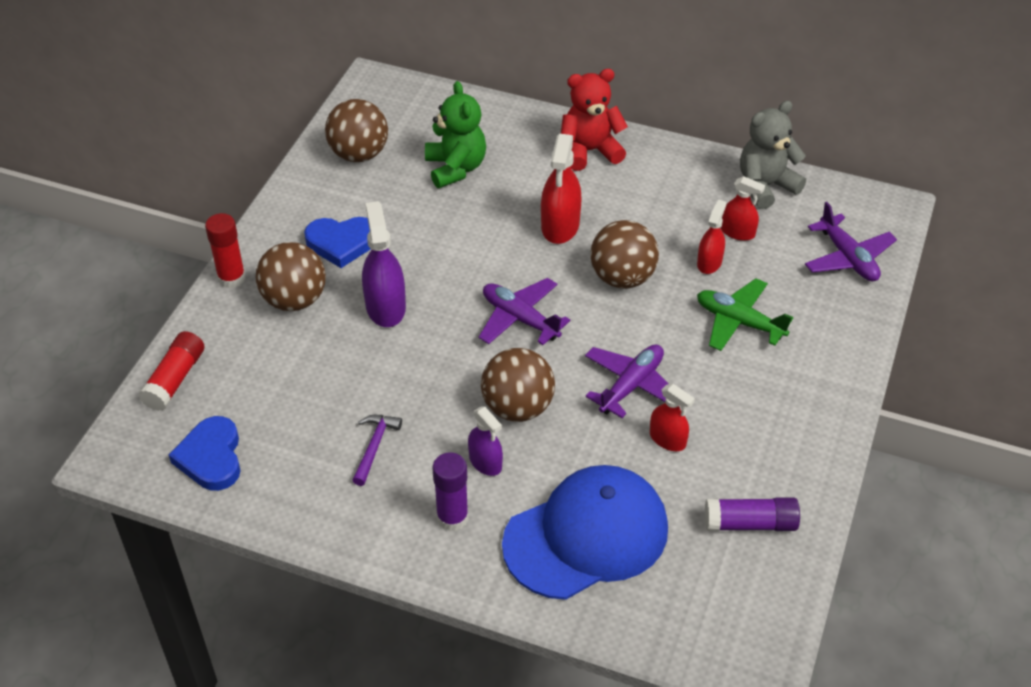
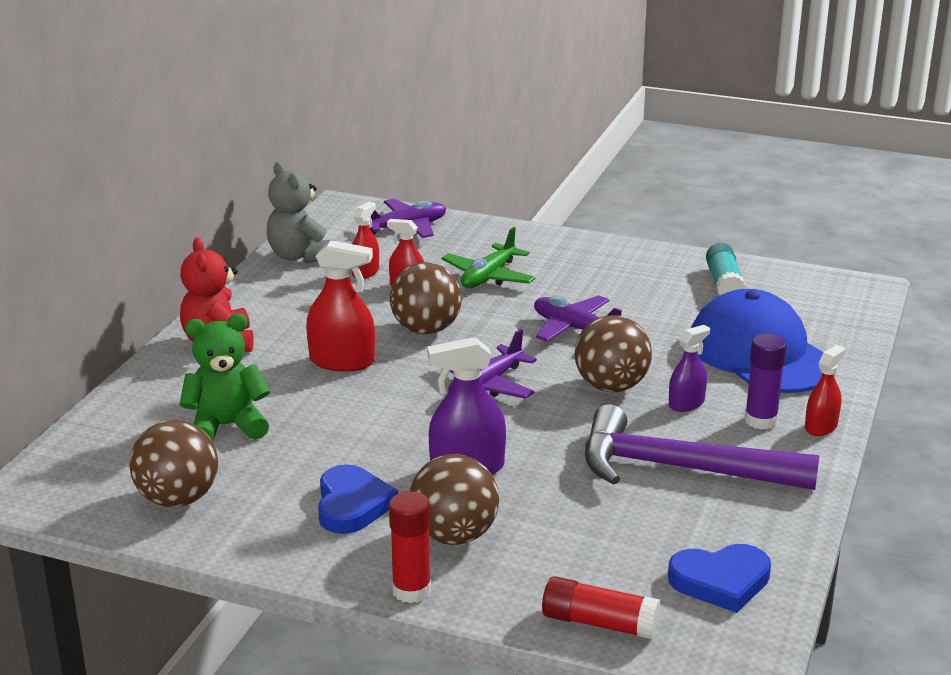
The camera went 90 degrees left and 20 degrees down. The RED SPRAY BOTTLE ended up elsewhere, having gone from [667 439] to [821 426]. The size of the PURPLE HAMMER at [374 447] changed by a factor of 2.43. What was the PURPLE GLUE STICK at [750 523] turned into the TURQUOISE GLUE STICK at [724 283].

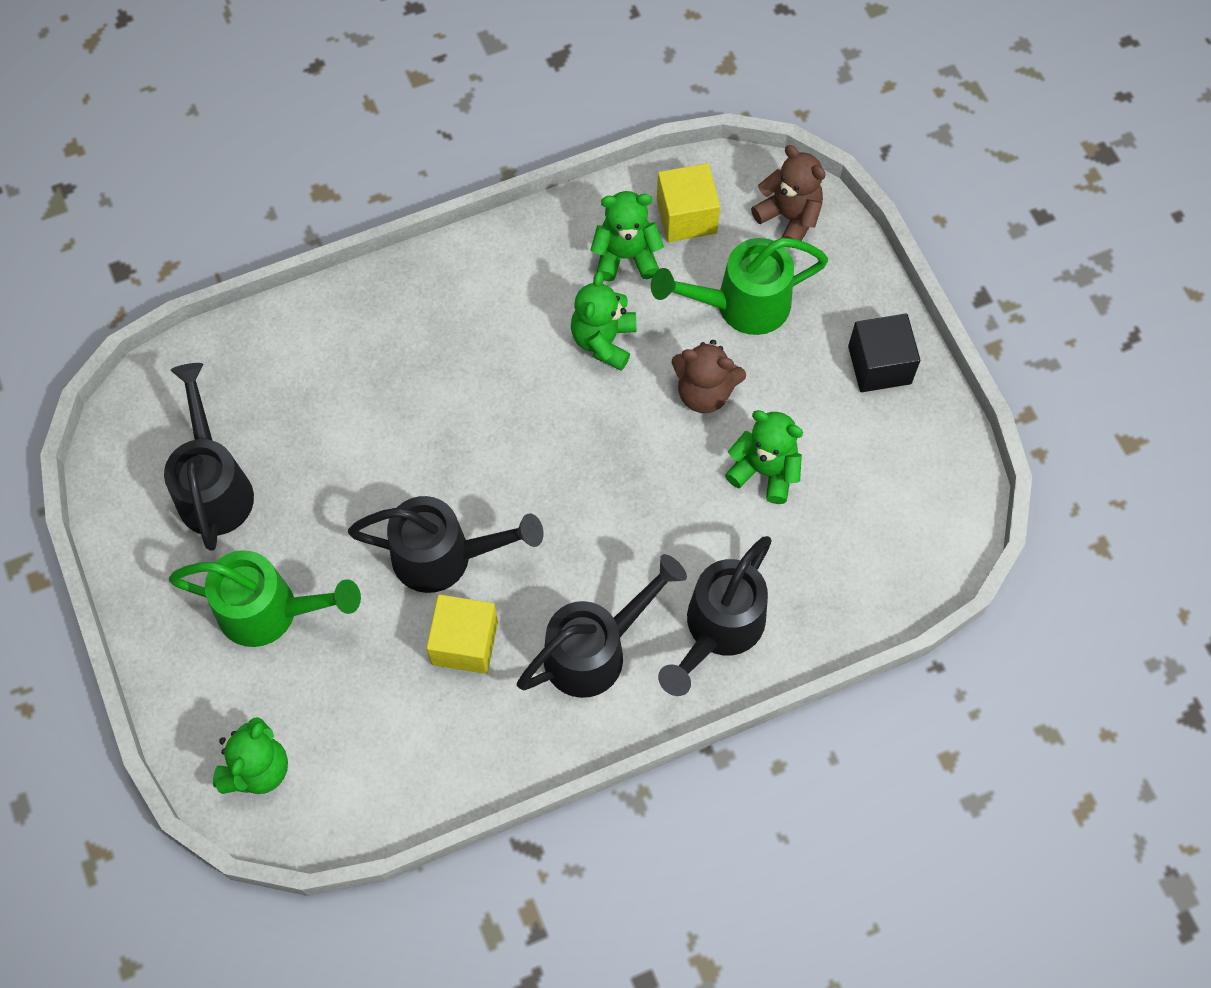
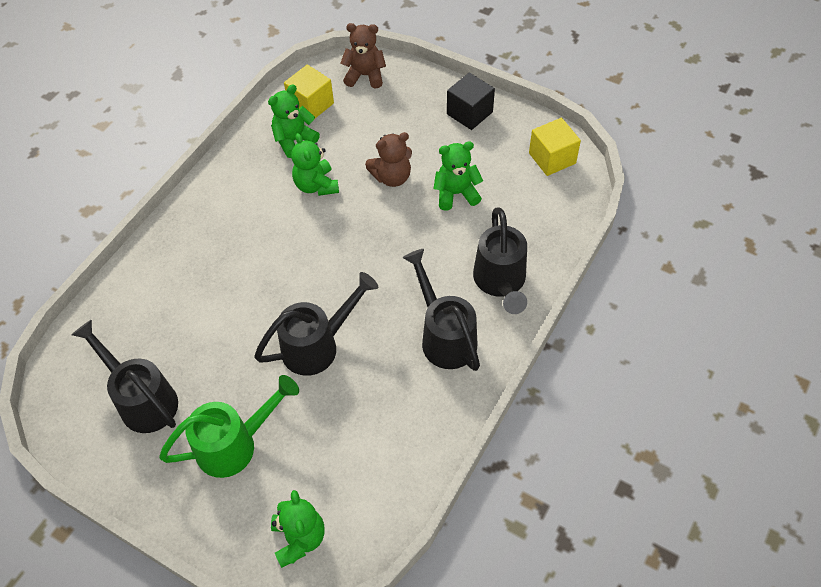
The camera went 35 degrees left and 10 degrees down. The second view lost the GREEN WATERING CAN at [741 305]. The BLACK WATERING CAN at [595 650] ended up facing another way, 45 degrees counterclockwise from before. The YELLOW CUBE ended up elsewhere, having gone from [465 643] to [552 158].

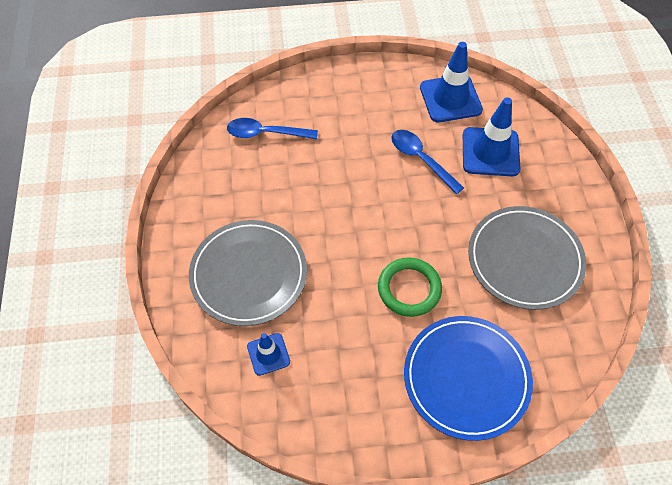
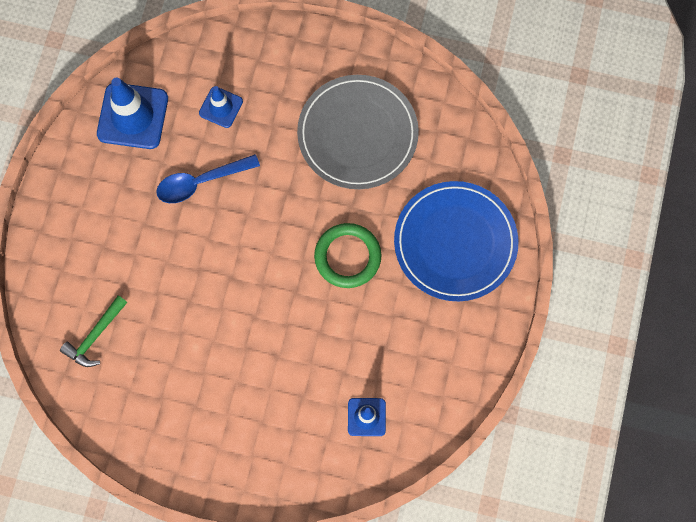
The camera went 70 degrees left and 15 degrees up. The size of the BLUE TRAFFIC CONE at [490 152] changed by a factor of 0.56. Where the BLUE SPOON stood at [266 133], the GREEN HAMMER came to stand at [95 336]. The second view lost the GREY PLATE at [249 274].

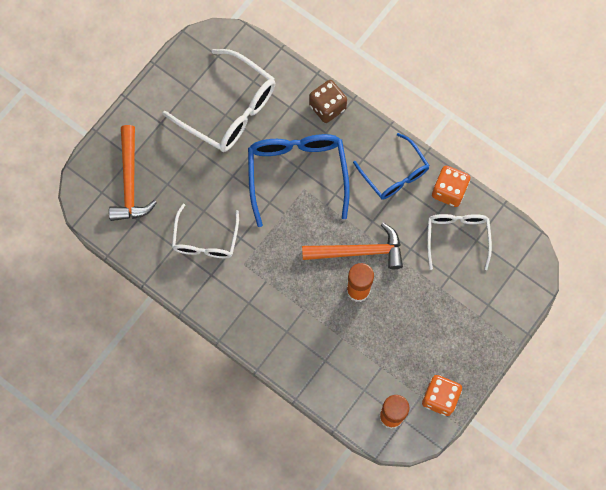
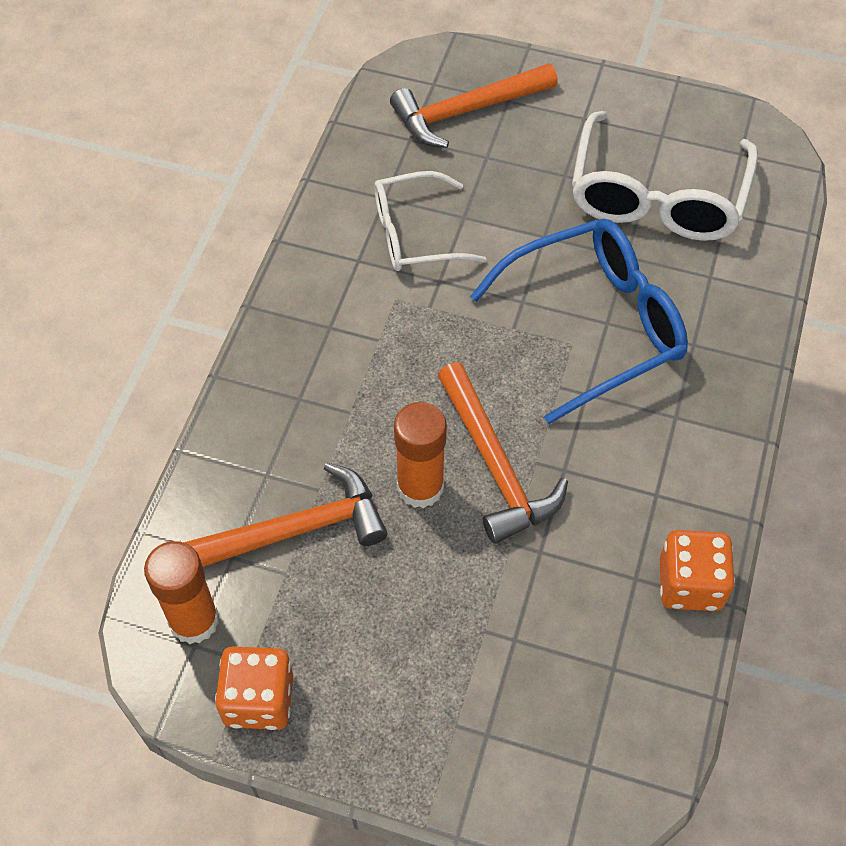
The camera went 70 degrees right and 15 degrees down. The second view lost the BROWN DICE at [327 107]. The second view lost the BLUE GLASSES at [395 174]. The second view lost the WHITE GLASSES at [457 237]. The second view gained the ORANGE HAMMER at [294 530].

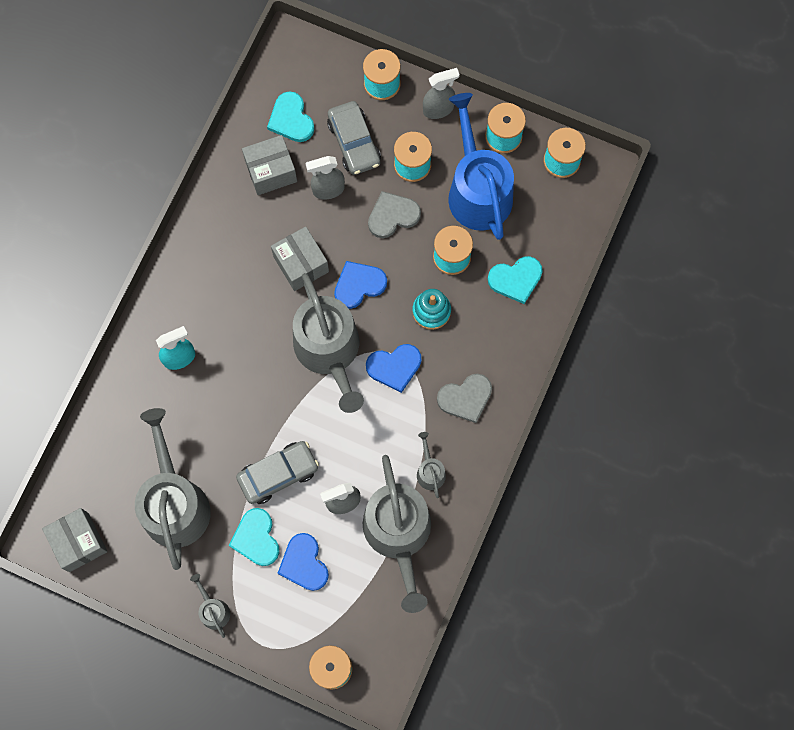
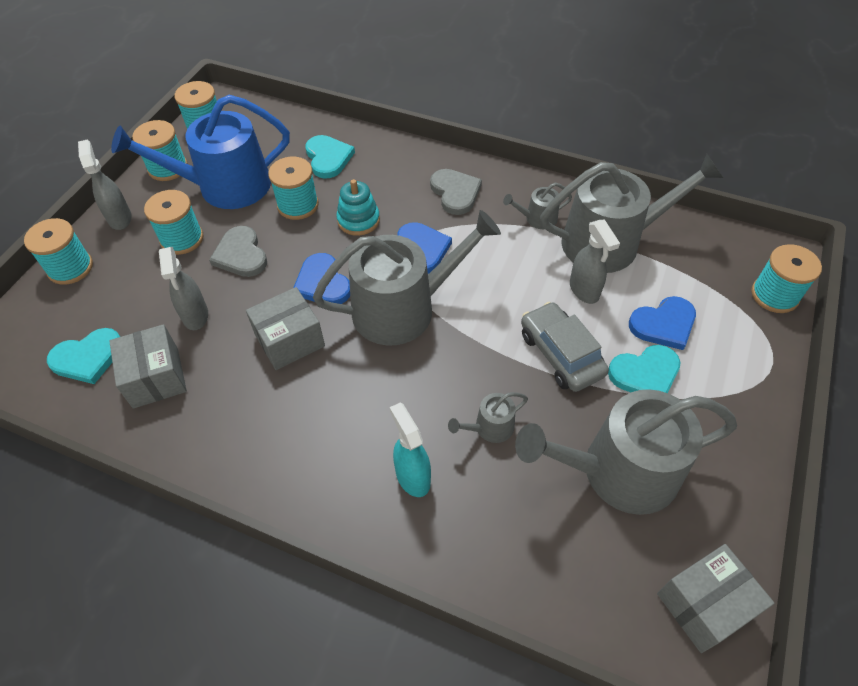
The camera went 90 degrees left and 20 degrees down. The second view lost the GREY CAR at [354 142]. The GREY WATERING CAN ended up elsewhere, having gone from [213 610] to [490 428].

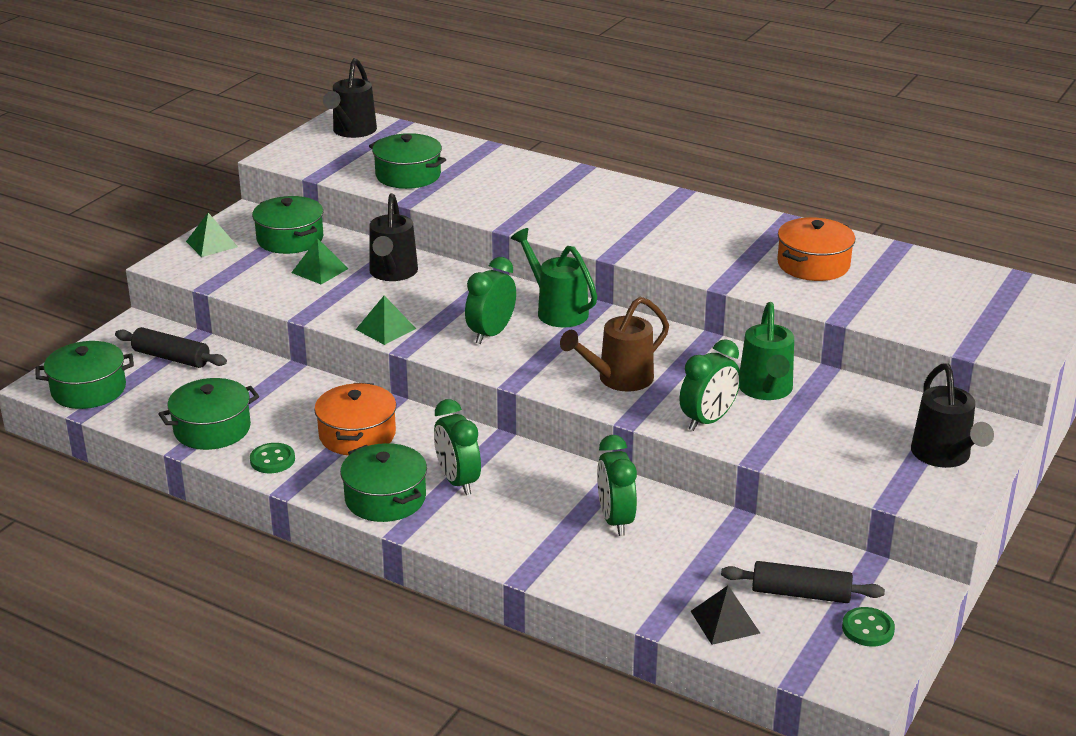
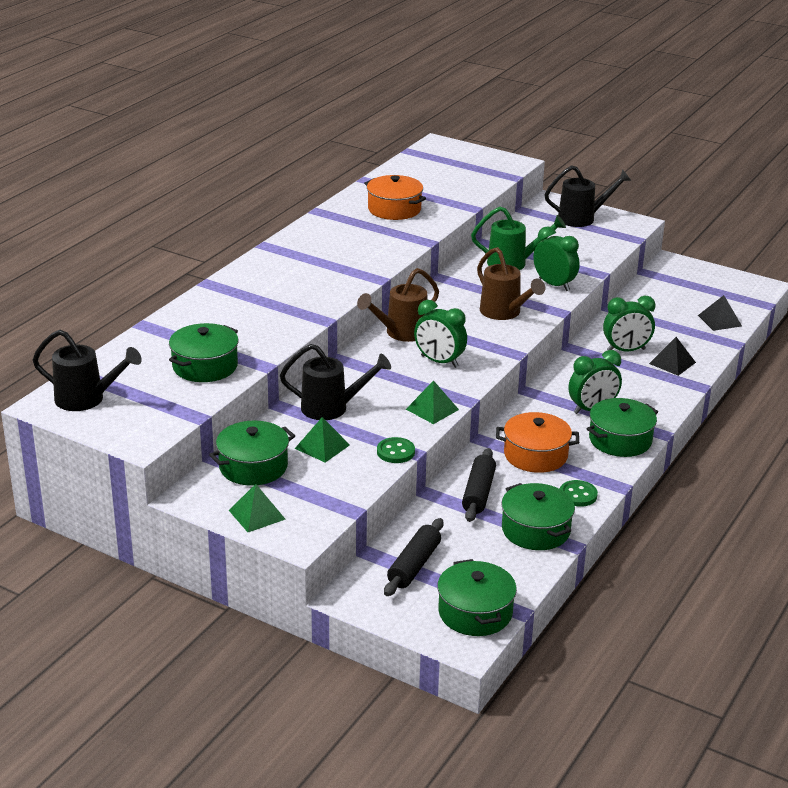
The camera went 90 degrees left and 0 degrees up. What was the GREEN WATERING CAN at [557 310] turned into the BROWN WATERING CAN at [401 333]. The BLACK ROLLING PIN ended up elsewhere, having gone from [800 594] to [478 493]. The GREEN BUTTON ended up elsewhere, having gone from [868 629] to [395 452]. The second view gained the BLACK PYRAMID at [672 363].

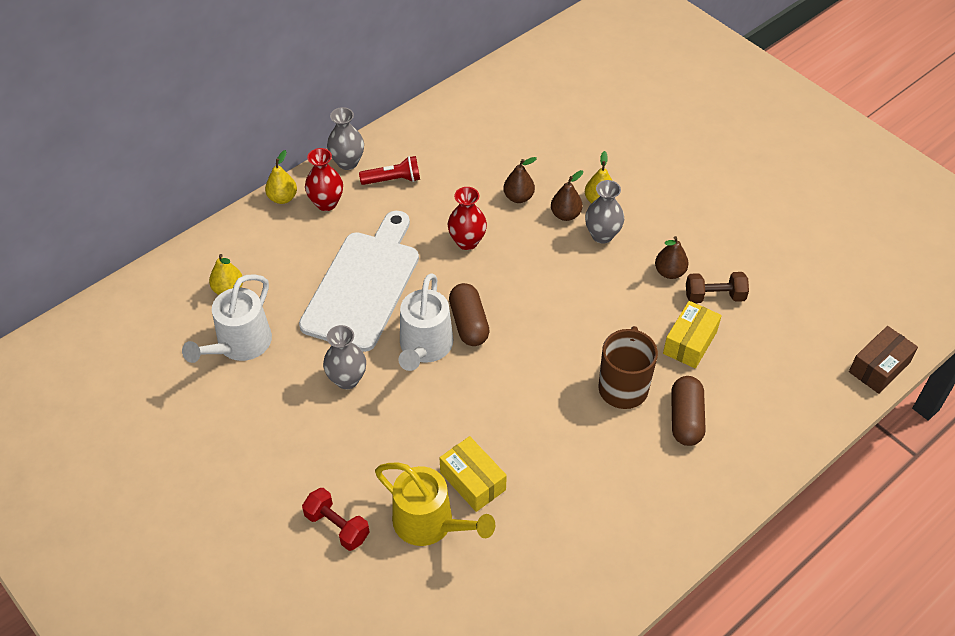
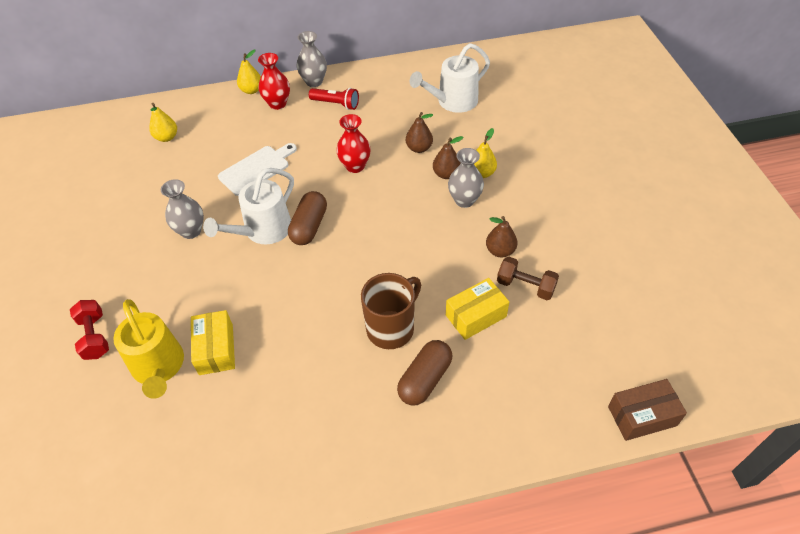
The camera went 30 degrees right and 0 degrees up. The size of the WHITE CUTTING BOARD at [363 285] changed by a factor of 0.57. The WHITE WATERING CAN ended up elsewhere, having gone from [240 344] to [453 101].

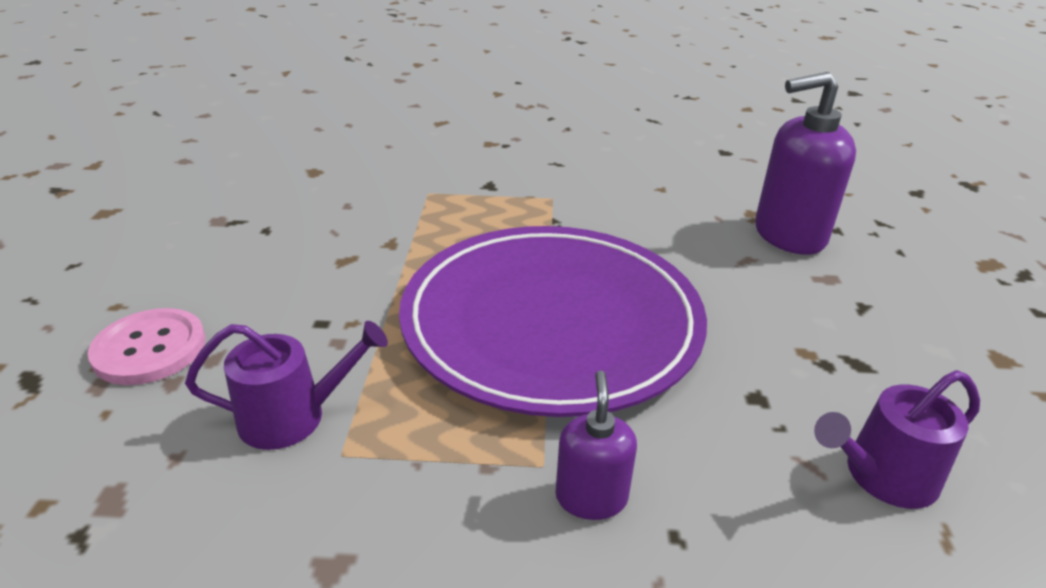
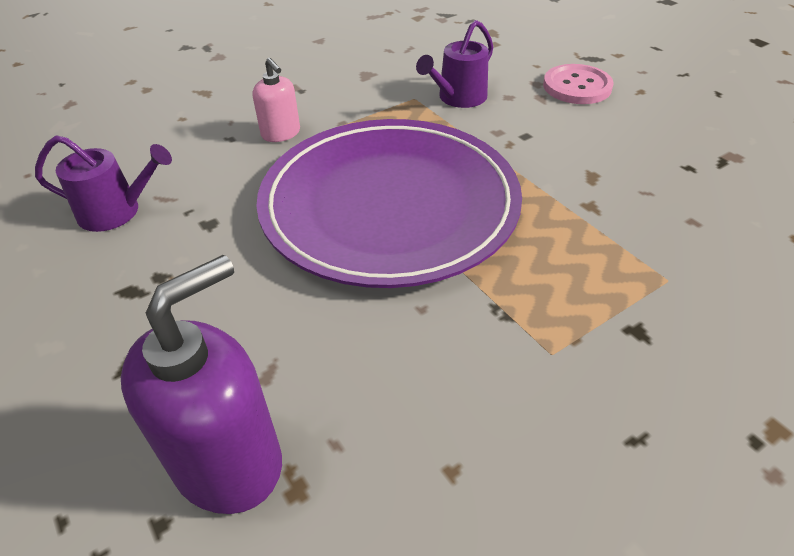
The camera went 145 degrees right and 10 degrees up. The PURPLE WATERING CAN at [882 476] ended up facing another way, 60 degrees clockwise from before. What was the PURPLE SOAP DISPENSER at [591 497] turned into the PINK SOAP DISPENSER at [281 133].

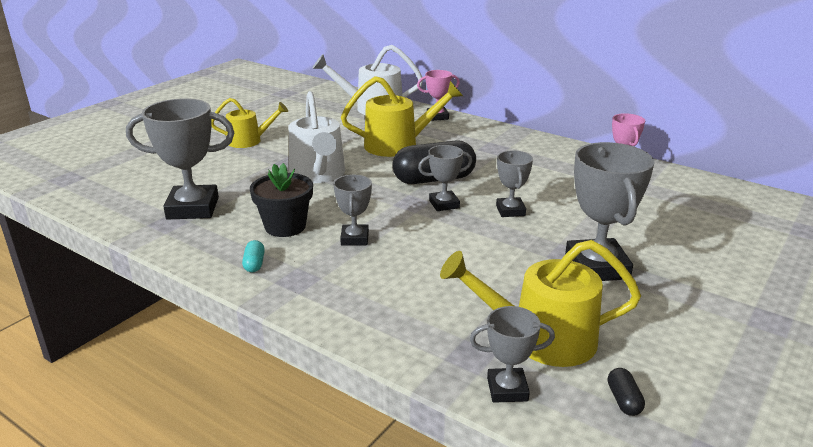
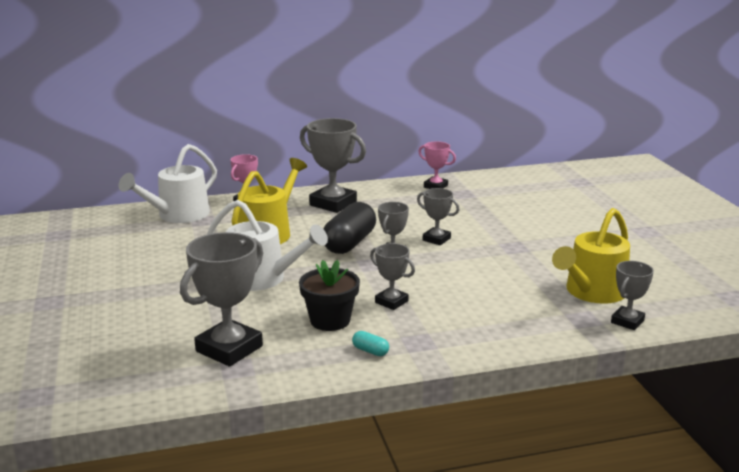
The camera went 50 degrees left and 5 degrees down. The second view lost the YELLOW WATERING CAN at [249 141]. The GREY TROPHY ended up elsewhere, having gone from [597 267] to [333 203]. The second view lost the BLACK CAPSULE at [623 400].

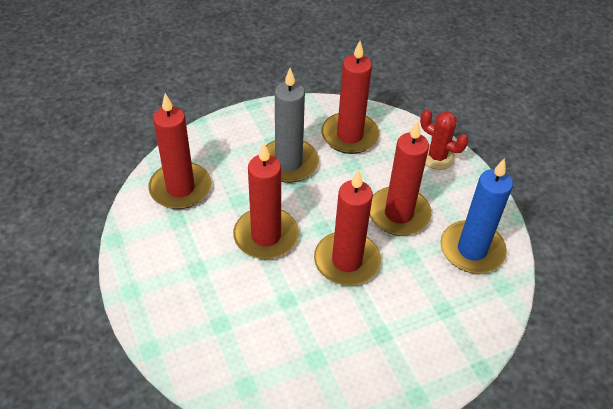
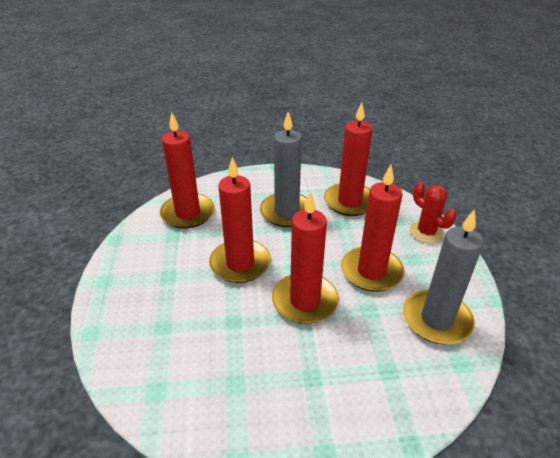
The camera went 20 degrees right and 10 degrees down. What was the BLUE CANDLE at [472 250] turned into the GREY CANDLE at [436 319].

